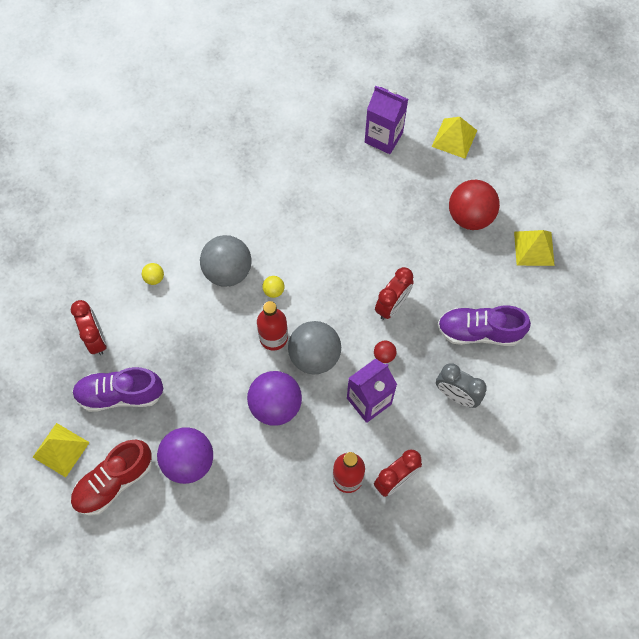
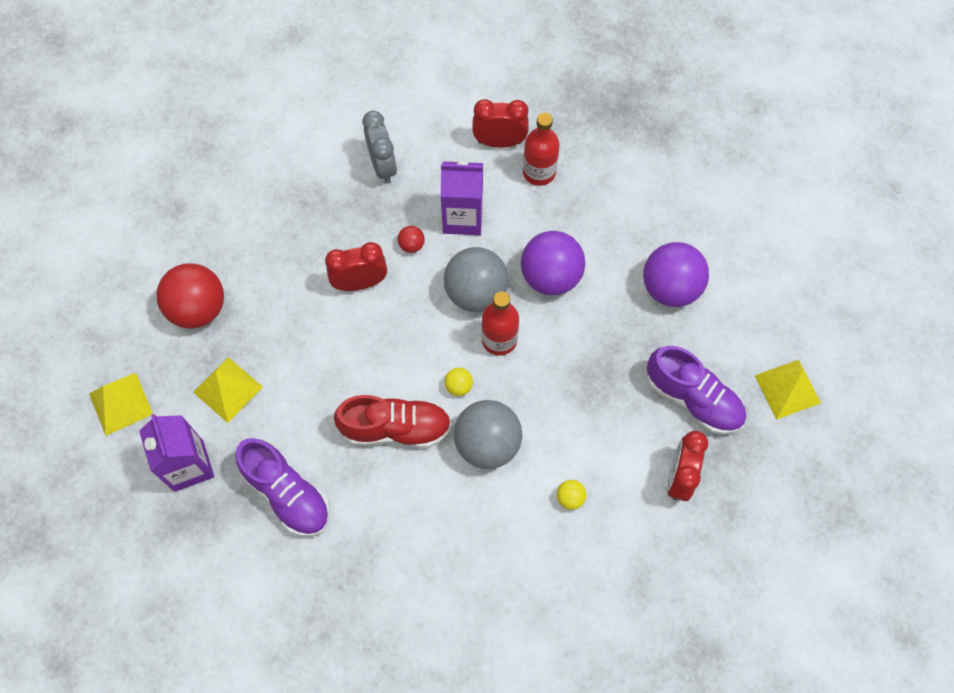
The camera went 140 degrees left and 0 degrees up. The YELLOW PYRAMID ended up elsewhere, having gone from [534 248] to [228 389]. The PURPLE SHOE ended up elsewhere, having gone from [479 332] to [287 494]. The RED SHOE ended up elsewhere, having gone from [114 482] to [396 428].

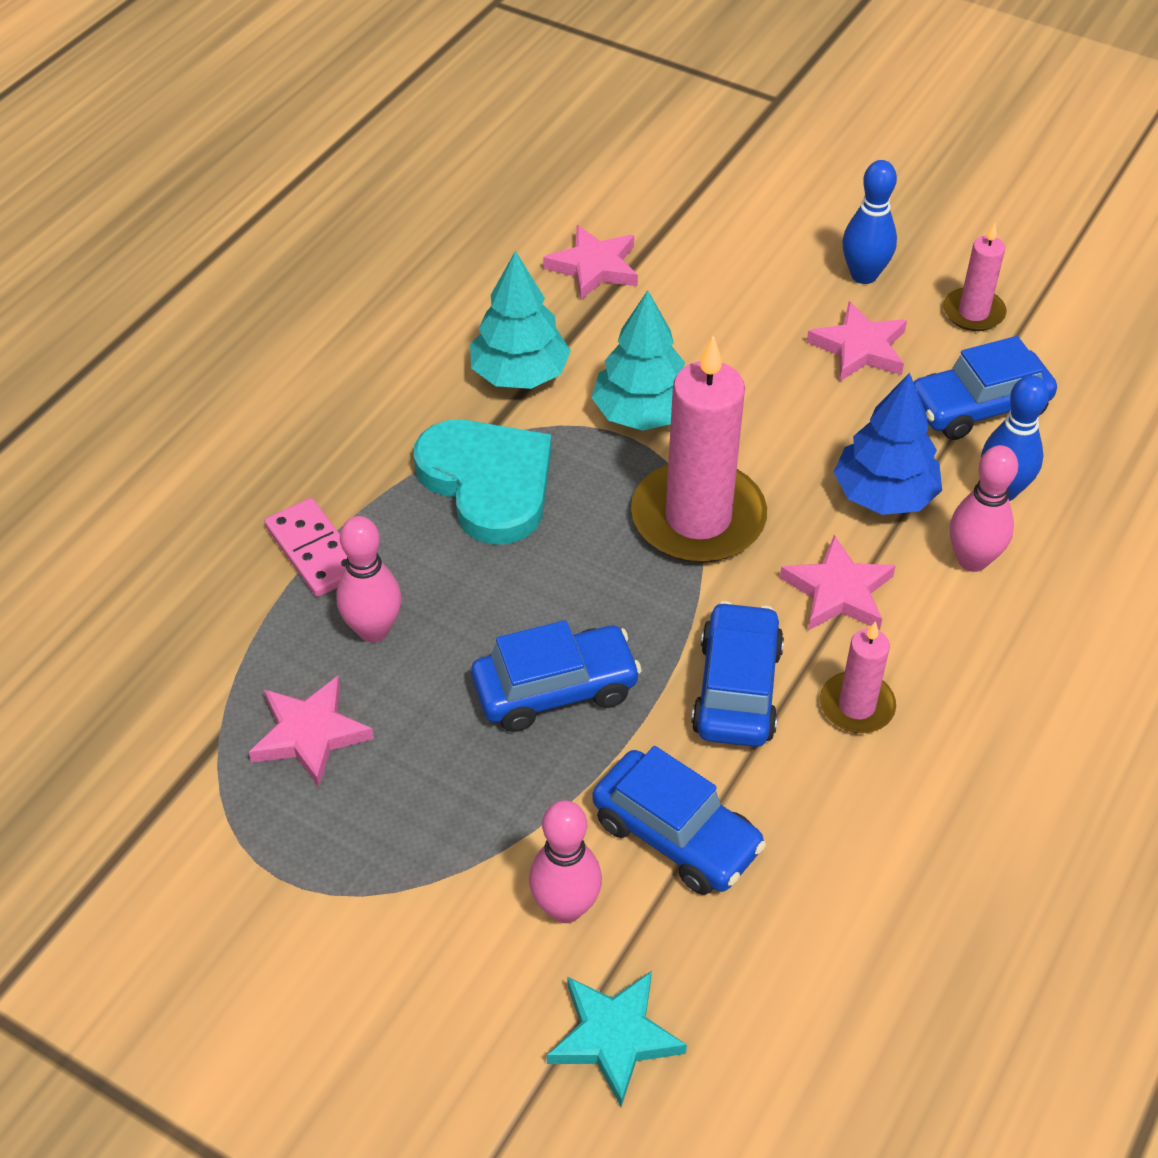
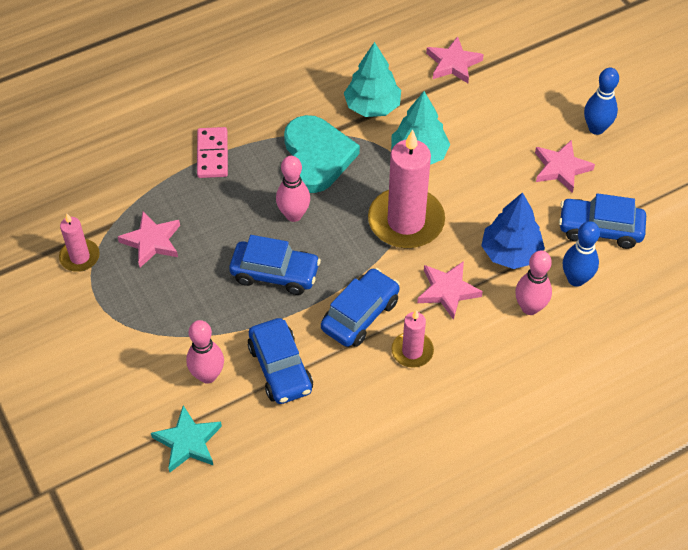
The camera went 30 degrees right and 5 degrees up. The PINK CANDLE ended up elsewhere, having gone from [973 312] to [80 257]. The PINK BOWLING PIN ended up elsewhere, having gone from [373 630] to [294 215].

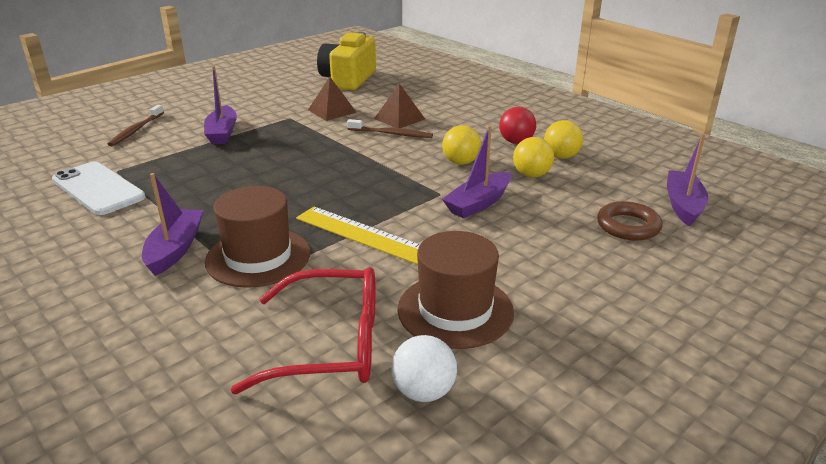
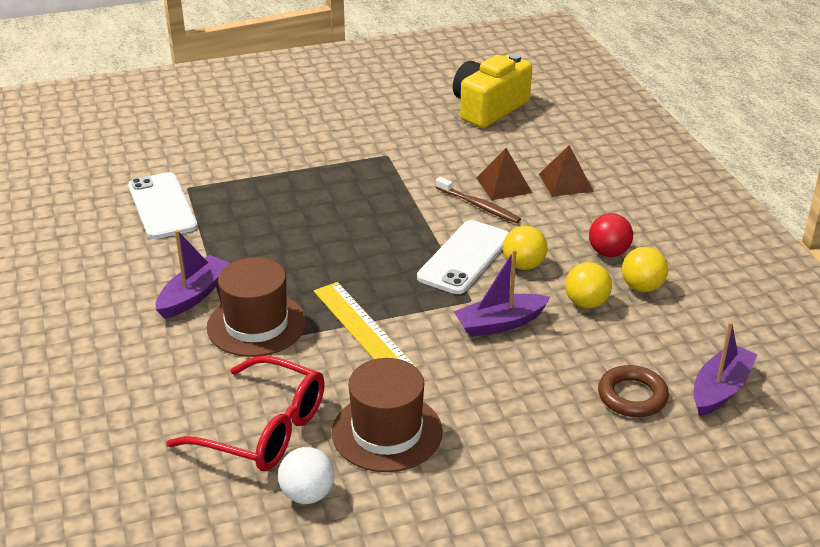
The camera went 25 degrees right and 5 degrees up. The second view lost the PURPLE BOAT at [222 133]. The BROWN PYRAMID ended up elsewhere, having gone from [332 111] to [565 182]. The second view lost the BROWN TOOTHBRUSH at [136 130]. The second view gained the WHITE PHONE at [464 257].

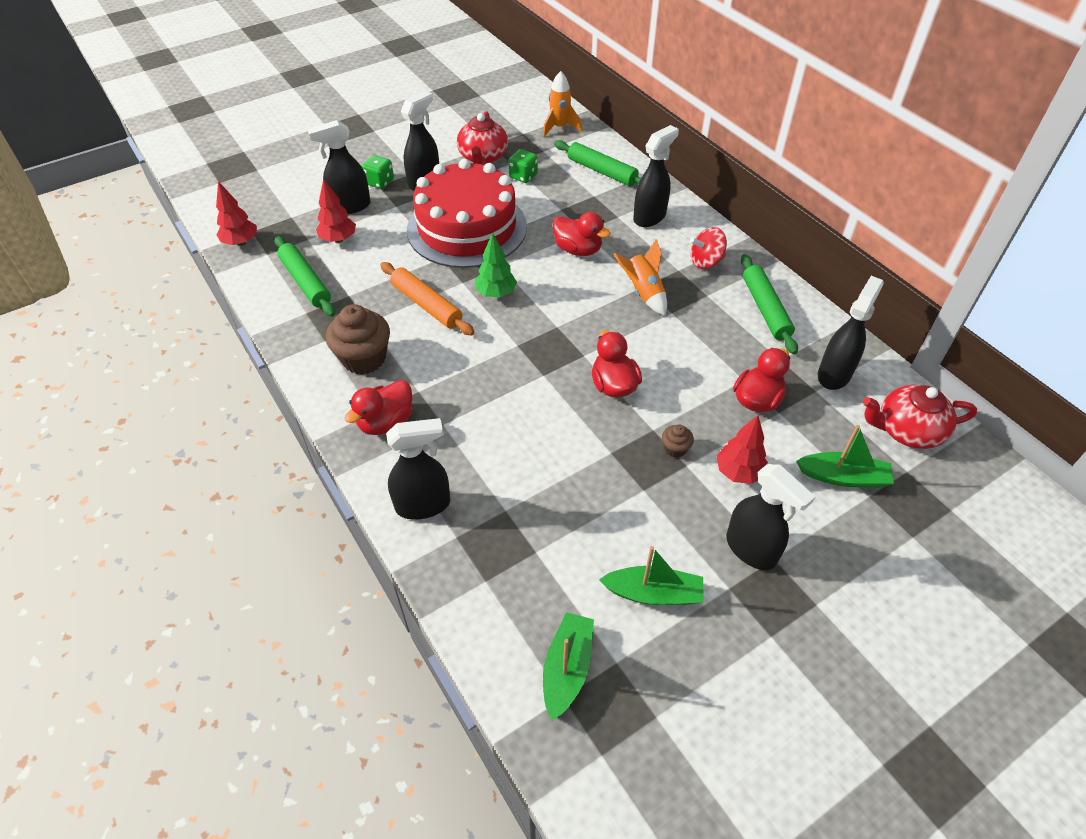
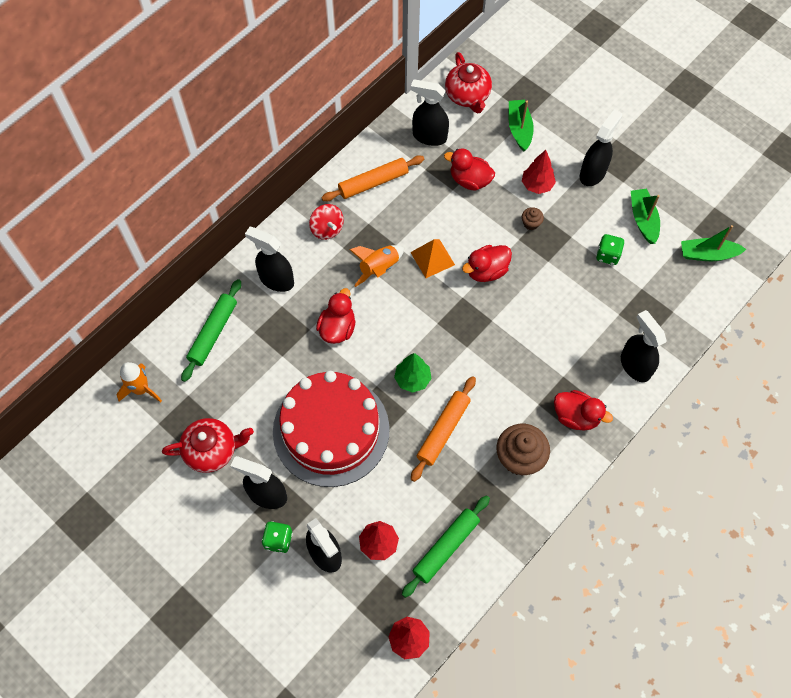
The camera went 105 degrees left and 15 degrees up. The GREEN DICE ended up elsewhere, having gone from [523 176] to [607 255]. What was the GREEN ROLLING PIN at [765 309] turned into the ORANGE ROLLING PIN at [373 182]. The second view gained the ORANGE PYRAMID at [432 258].

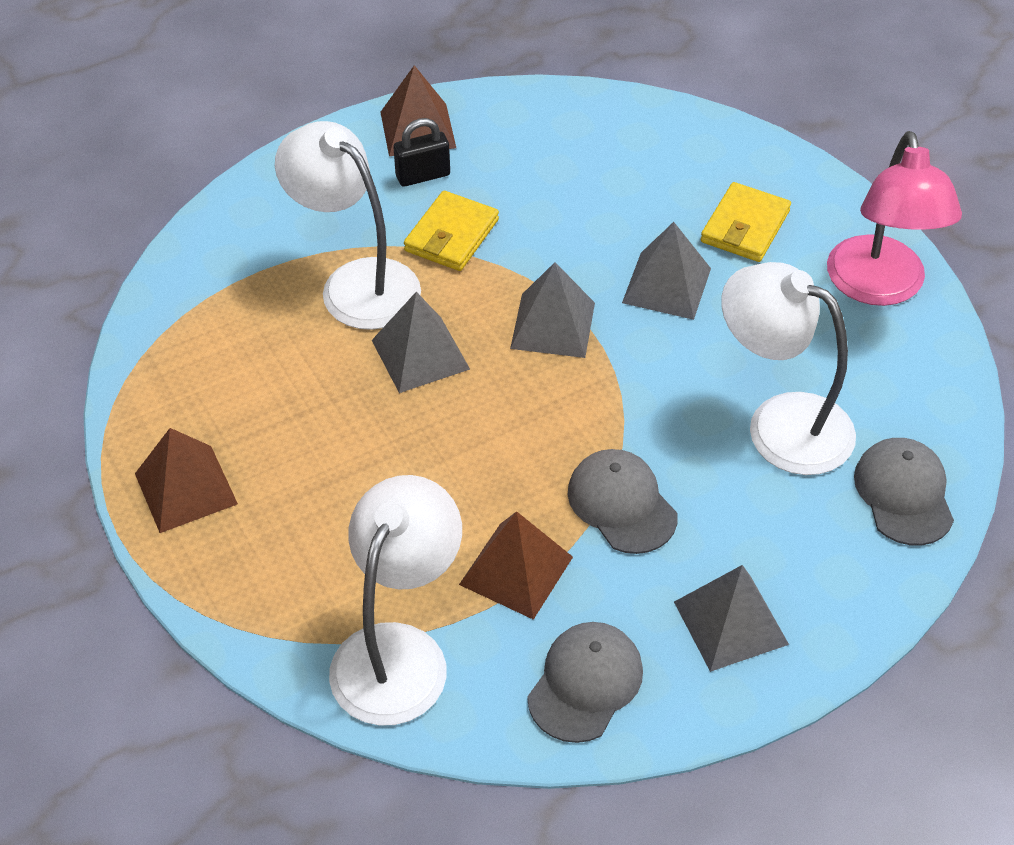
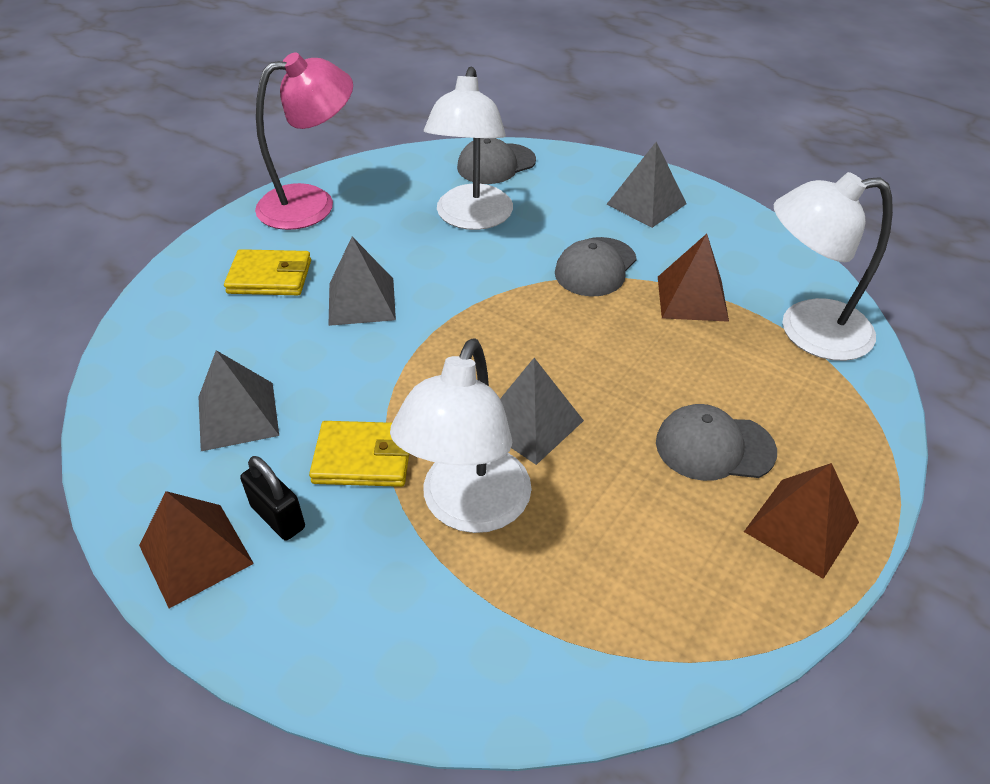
The camera went 115 degrees left and 5 degrees down. The GREY PYRAMID ended up elsewhere, having gone from [552 325] to [238 416]. The GREY CAP ended up elsewhere, having gone from [585 683] to [714 447].

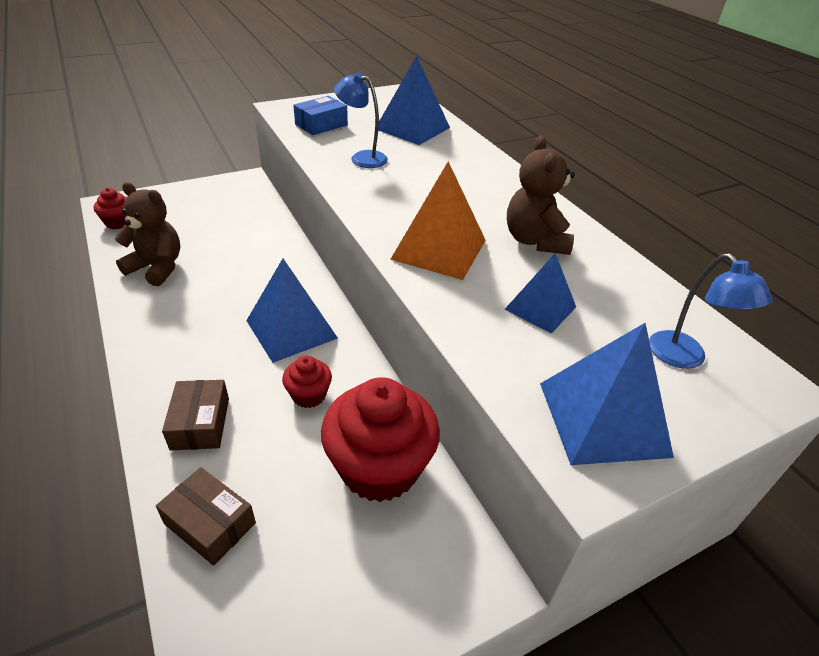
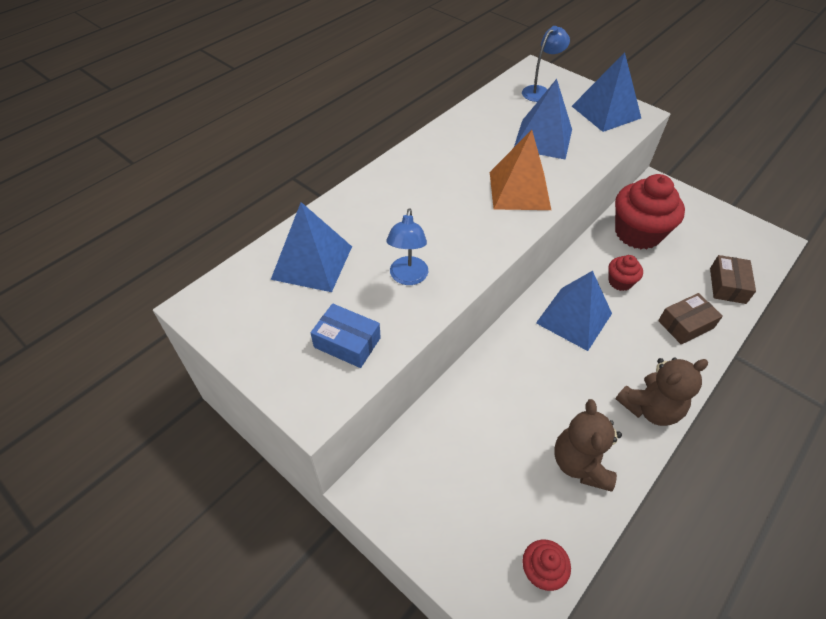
The camera went 110 degrees left and 10 degrees up. The BROWN TEDDY BEAR ended up elsewhere, having gone from [535 241] to [649 408]. The size of the BLUE PYRAMID at [540 308] changed by a factor of 1.58.

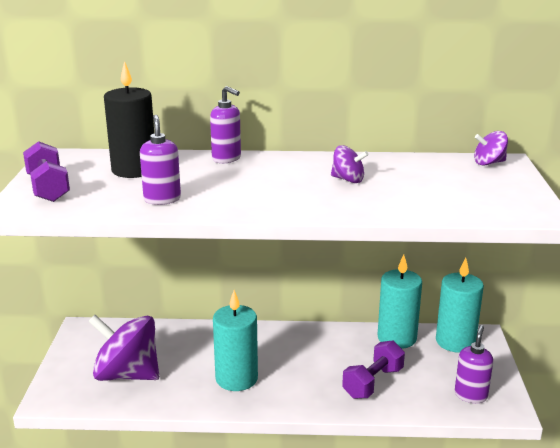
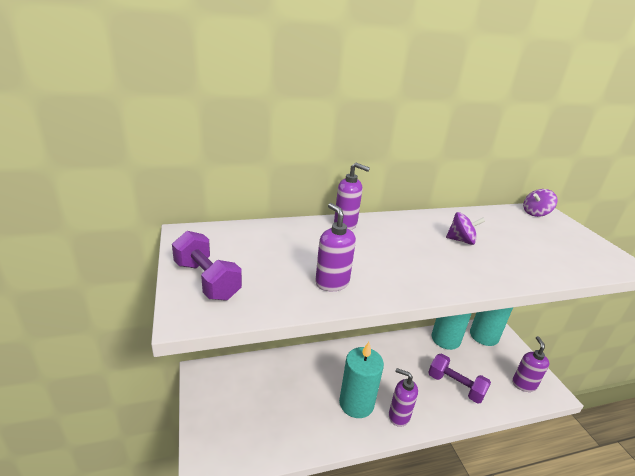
The camera went 20 degrees left and 5 degrees up. The second view lost the BLACK CANDLE at [134 170]. The second view lost the PURPLE SPINNING TOP at [127 374]. The PURPLE DUMBBELL at [373 383] ended up facing another way, 75 degrees counterclockwise from before. The second view gained the PURPLE SOAP DISPENSER at [398 416].

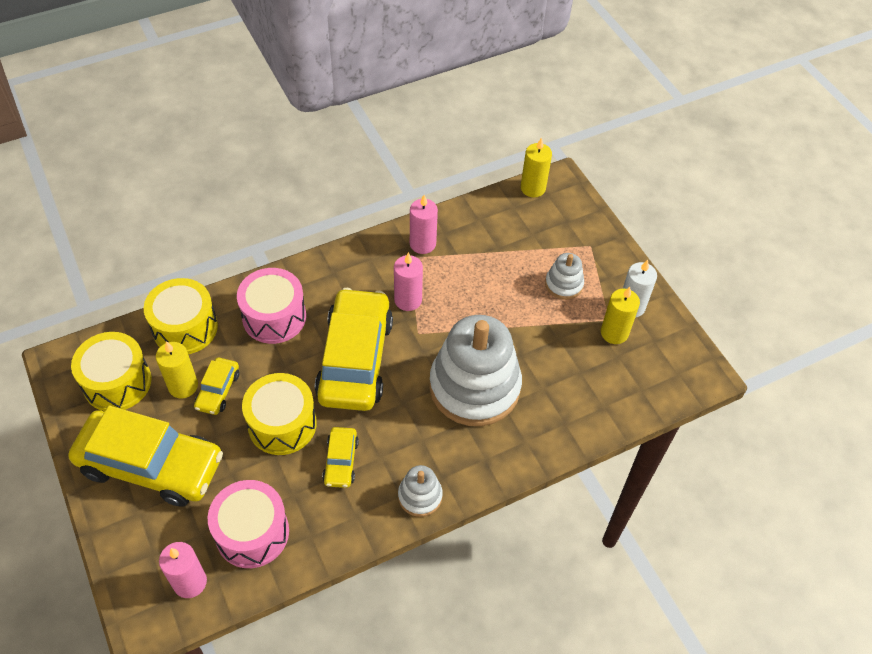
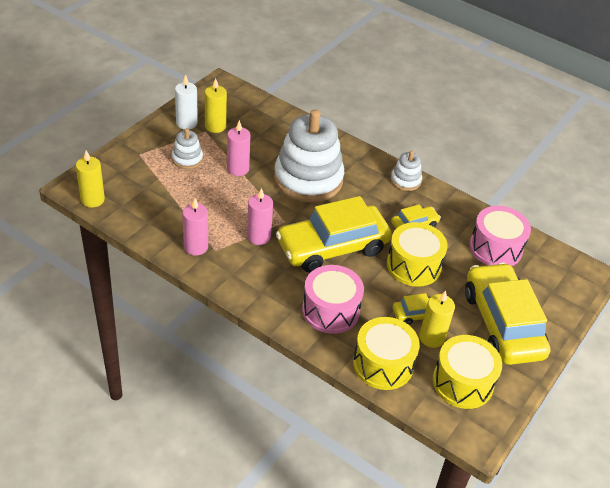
The camera went 120 degrees left and 10 degrees down. The PINK CANDLE ended up elsewhere, having gone from [190 582] to [238 169].

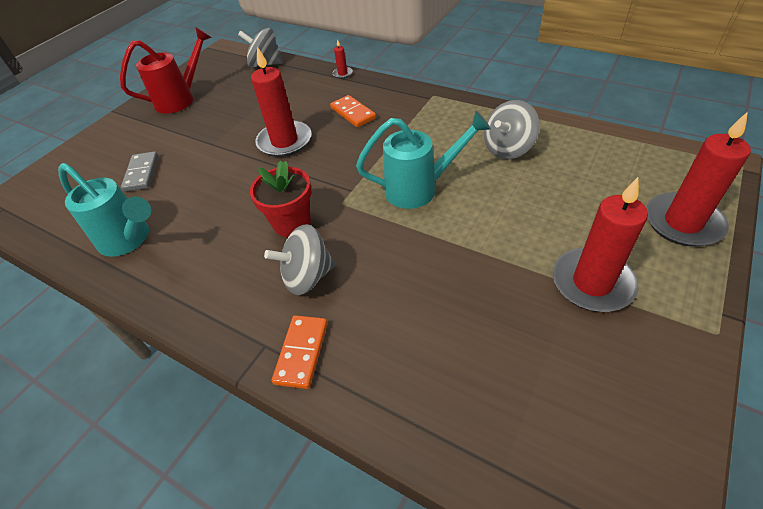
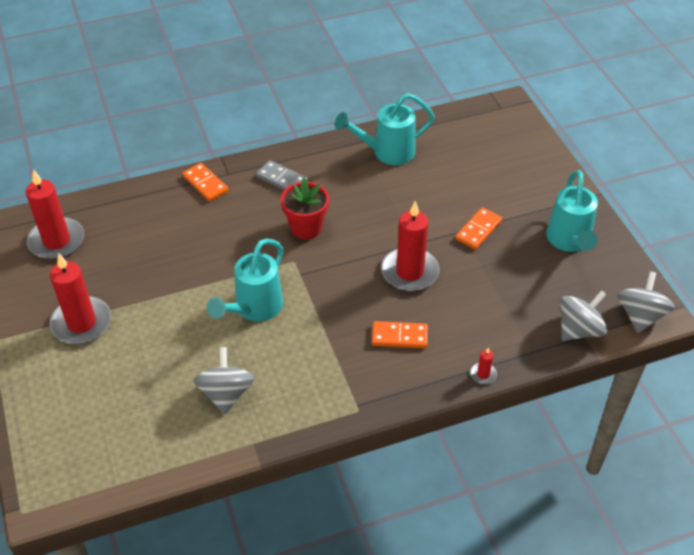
The camera went 125 degrees right and 0 degrees up. What was the RED WATERING CAN at [181 99] turned into the TURQUOISE WATERING CAN at [569 242]. The RED CANDLE ended up elsewhere, having gone from [682 222] to [56 241]. The GREY DOMINO ended up elsewhere, having gone from [141 173] to [282 179]. The GREY SPINNING TOP ended up elsewhere, having gone from [307 277] to [640 316]. The second view gained the ORANGE DOMINO at [478 230].

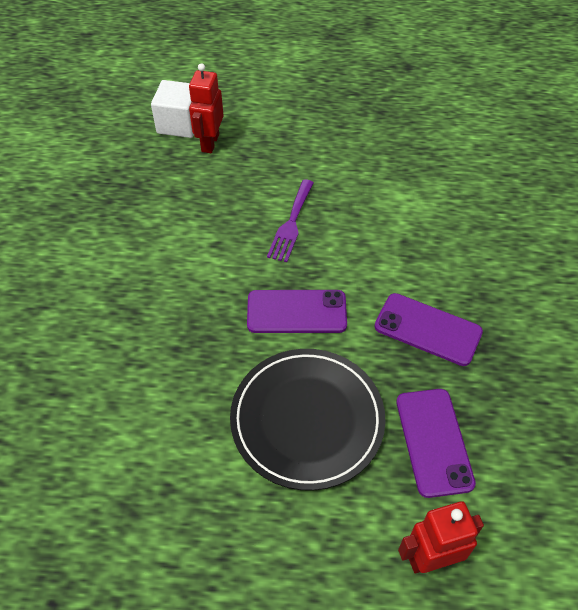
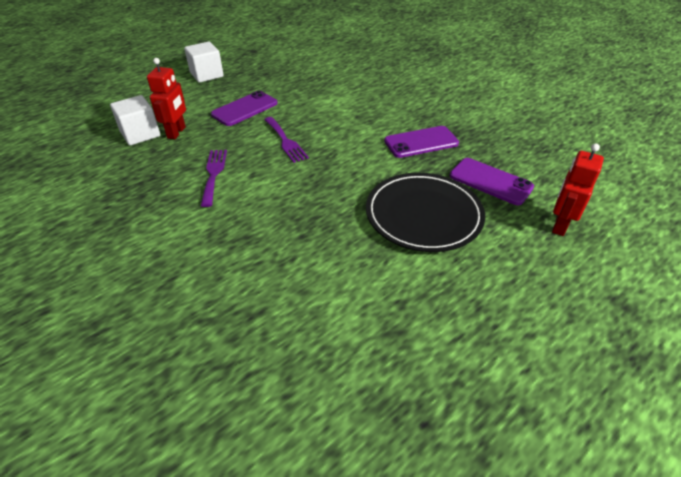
The camera went 45 degrees left and 10 degrees down. The RED ROBOT at [210 143] ended up facing another way, 135 degrees counterclockwise from before. The PURPLE PHONE ended up elsewhere, having gone from [296 312] to [245 109]. The second view gained the WHITE CUBE at [206 75]. The second view gained the PURPLE FORK at [213 174].

